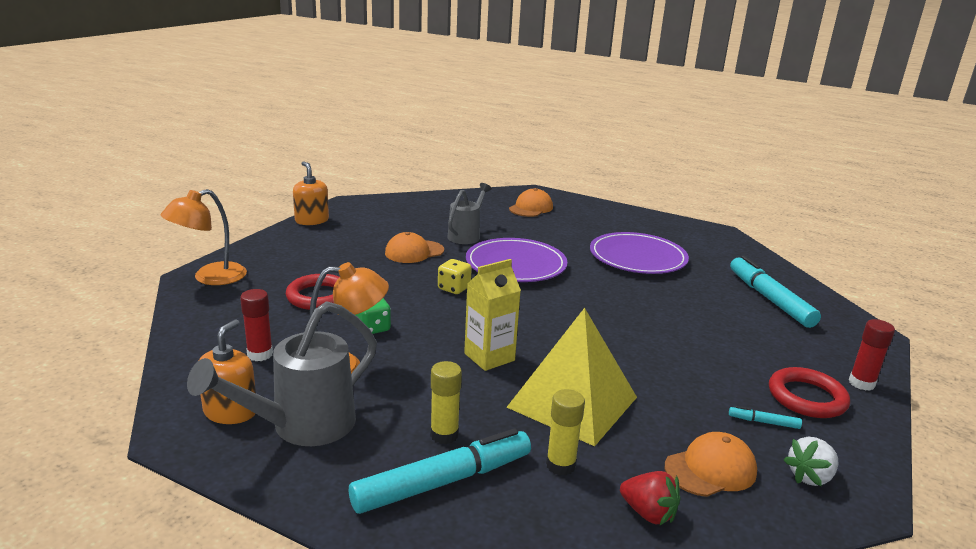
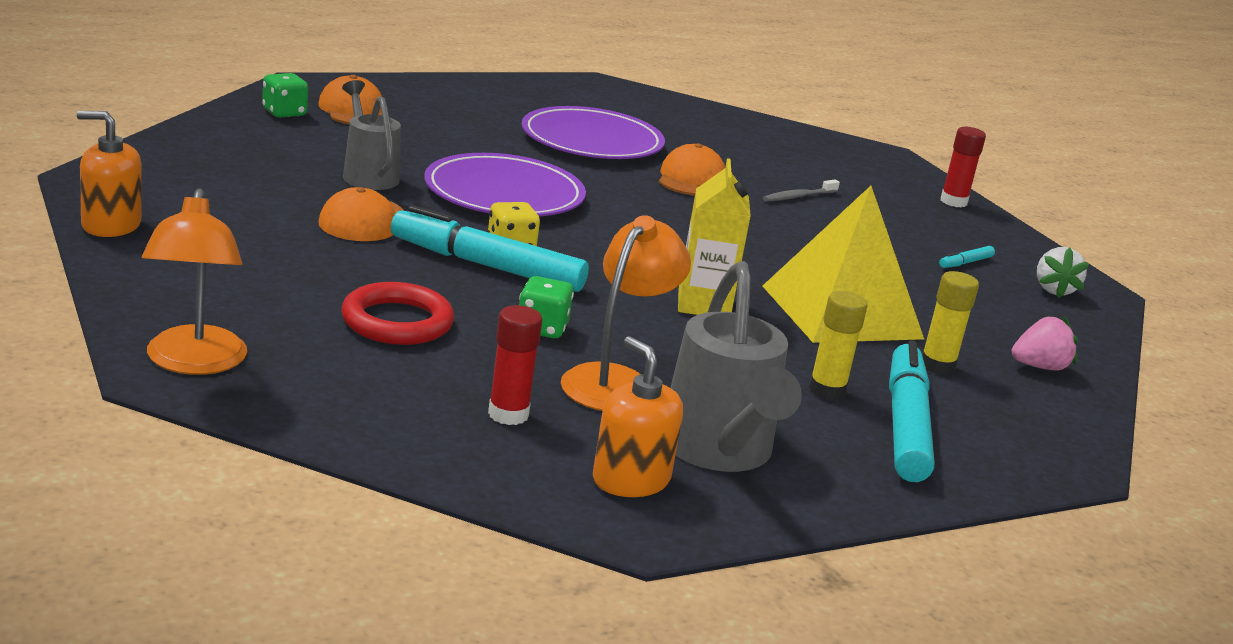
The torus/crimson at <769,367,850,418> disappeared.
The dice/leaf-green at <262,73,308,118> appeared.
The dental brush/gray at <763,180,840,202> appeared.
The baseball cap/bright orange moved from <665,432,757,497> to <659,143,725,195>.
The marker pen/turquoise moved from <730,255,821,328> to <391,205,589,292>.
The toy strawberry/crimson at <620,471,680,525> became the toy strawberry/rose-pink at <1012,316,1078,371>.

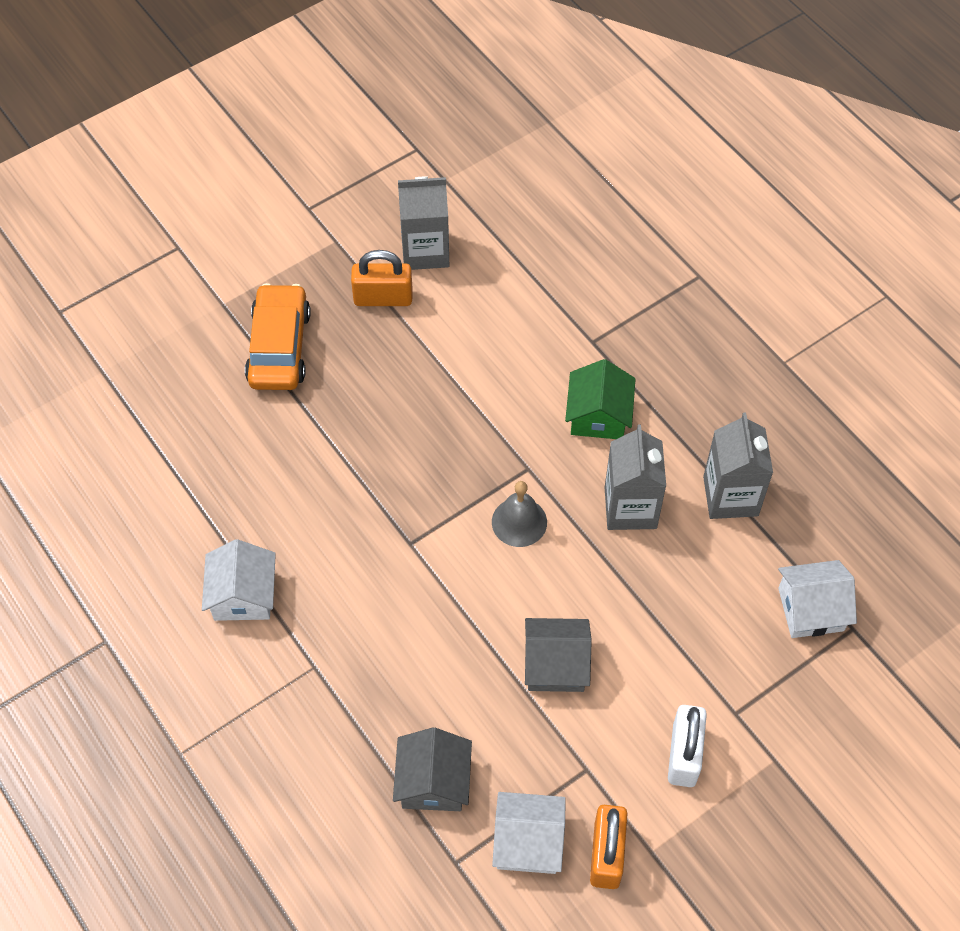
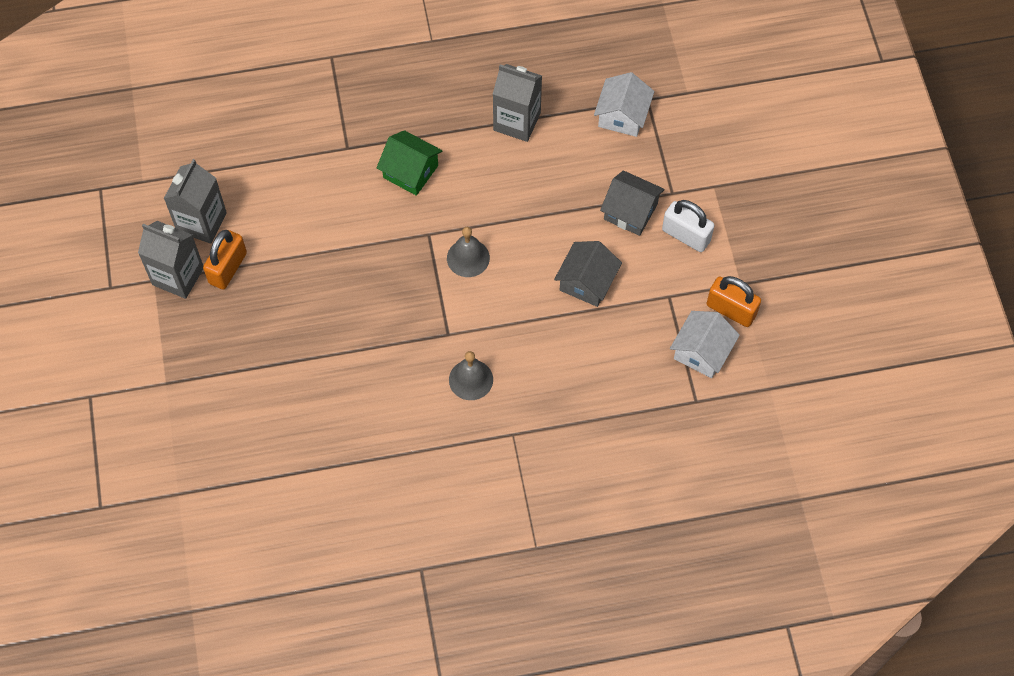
The house/white at <202,539,276,621> disappeared.
The automobile/bright orange at <245,283,311,390> disappeared.
The hand bell/gray at <449,351,493,400> appeared.
The house/gray moved from <393,728,472,811> to <600,170,665,236>.
The carton/gray moved from <605,424,666,530> to <138,221,203,299>.

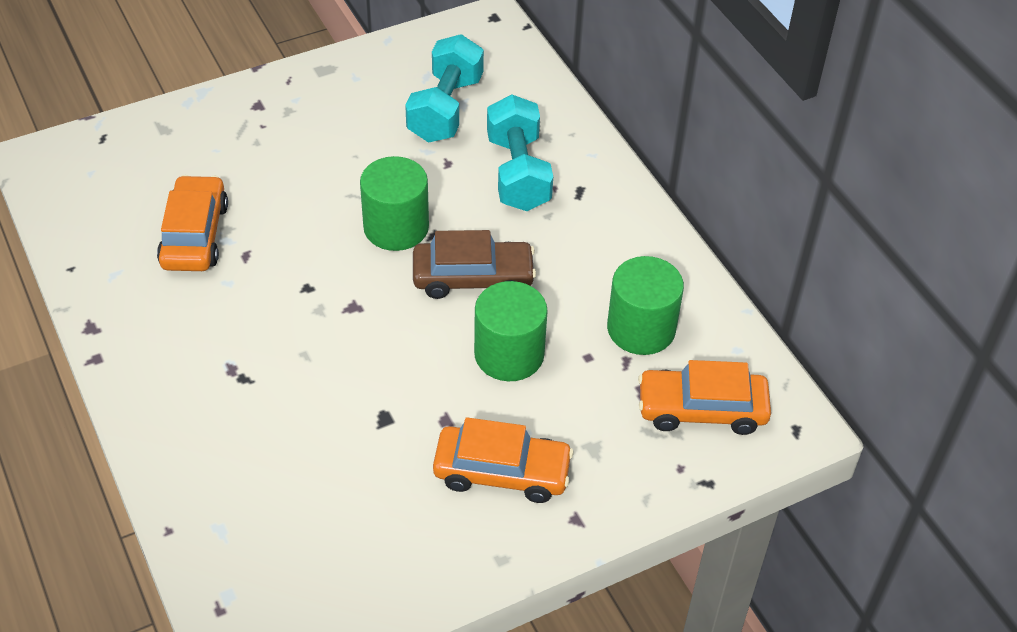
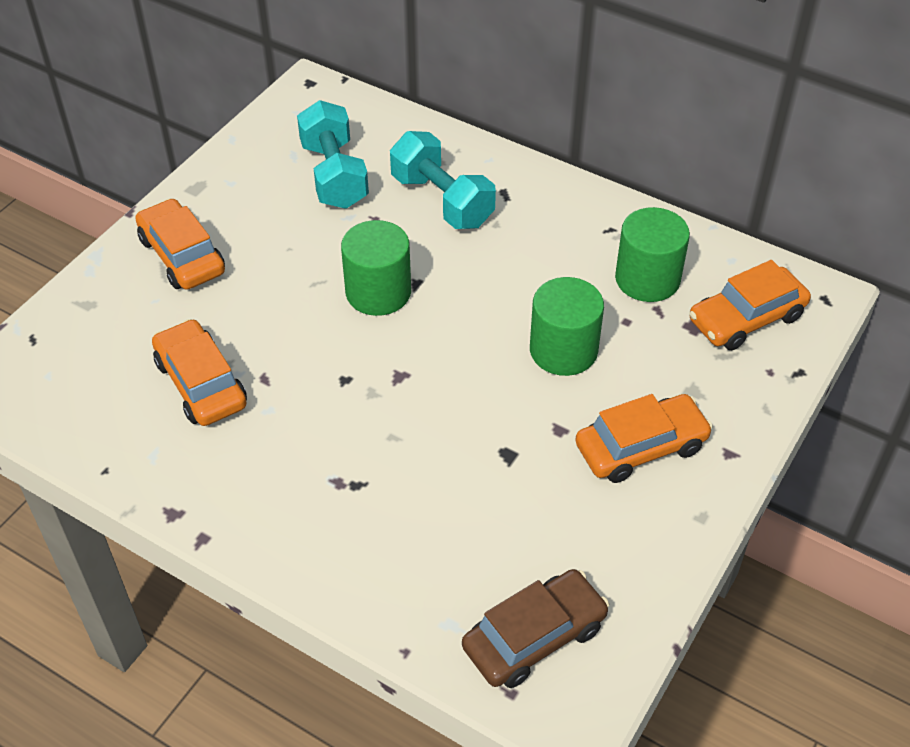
The automobile/bright orange at <135,198,225,290> appeared.
The automobile/dark brown moved from <413,230,536,299> to <462,569,609,688>.

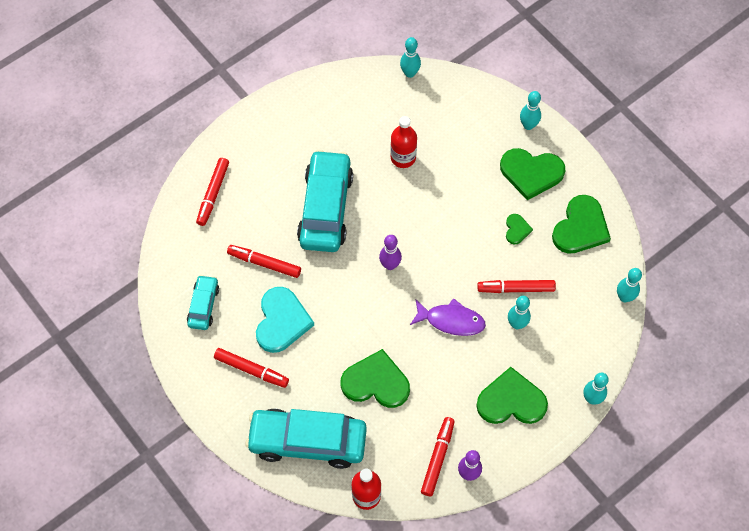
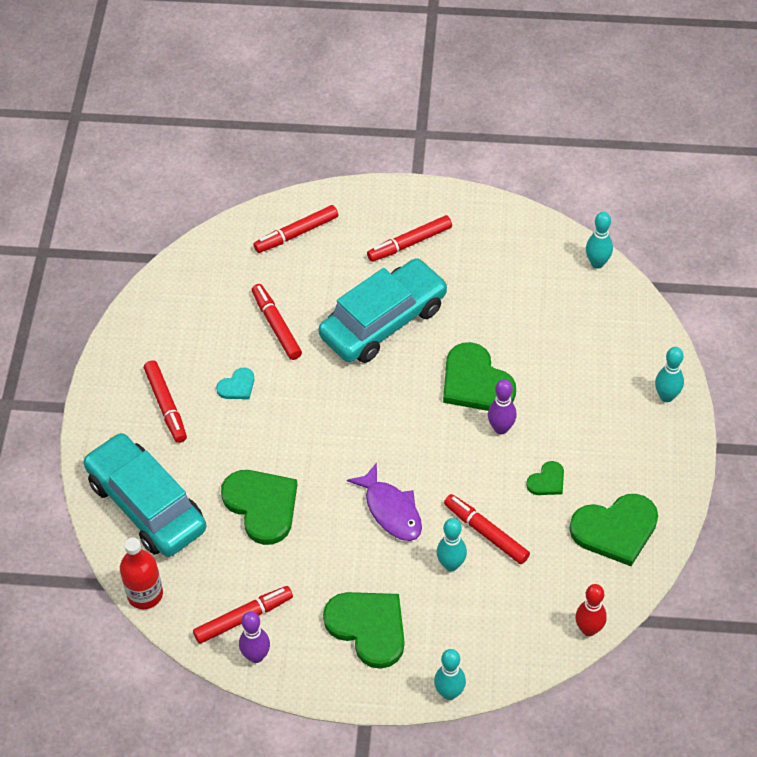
The automobile/turquoise at <187,275,219,330> disappeared.
The drink bottle/crimson at <390,116,417,168> disappeared.
The marker pen/crimson at <367,215,452,262> appeared.
The tenpin/violet moved from <379,235,402,270> to <488,379,517,434>.
The love heart/leaf-green moved from <500,148,565,200> to <443,342,516,411>.
The tenpin/turquoise at <617,268,642,302> became the tenpin/crimson at <575,584,607,636>.
The love heart/turquoise at <256,287,314,353> changed to 0.49 times the size.

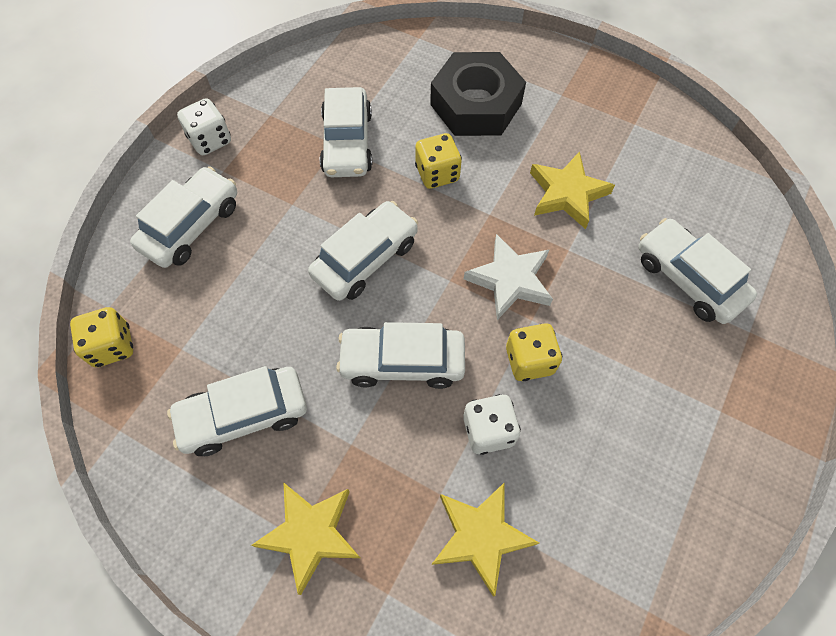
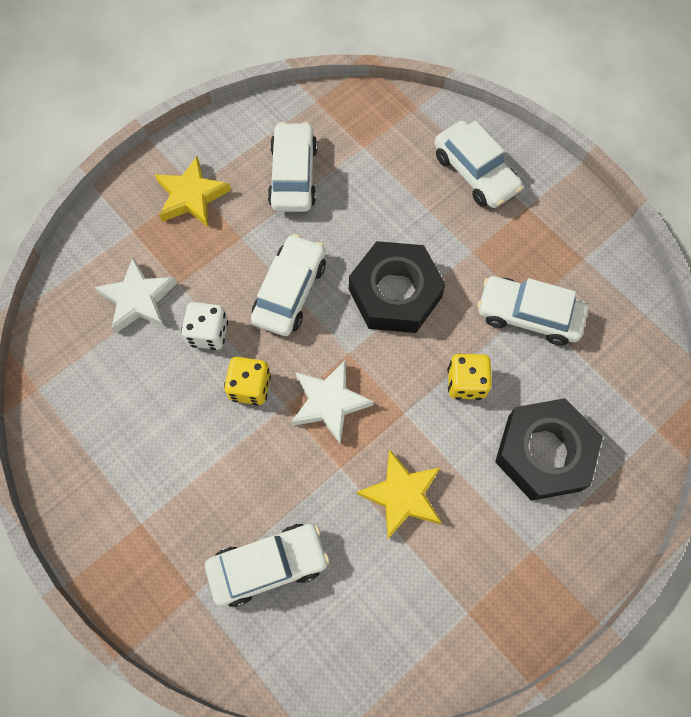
The dice/yellow at <70,307,133,367> disappeared.
The dice/white at <177,98,231,155> disappeared.
The automobile/white at <308,201,418,301> was replaced by the hexagon nut/jet-black at <349,241,446,333>.
The five-pointed star/yellow at <432,482,539,597> became the five-pointed star/white at <94,257,177,334>.

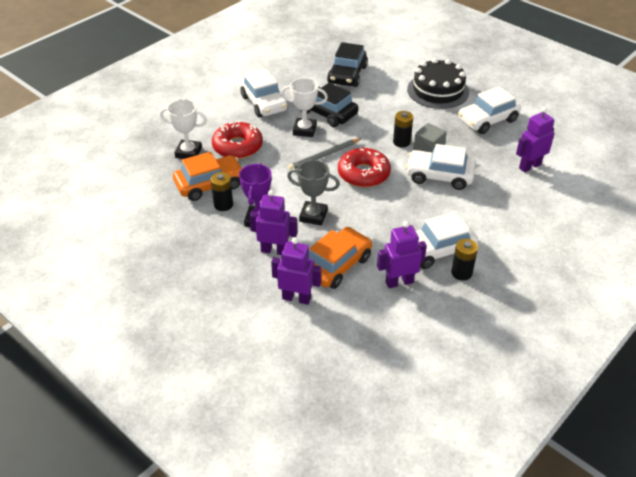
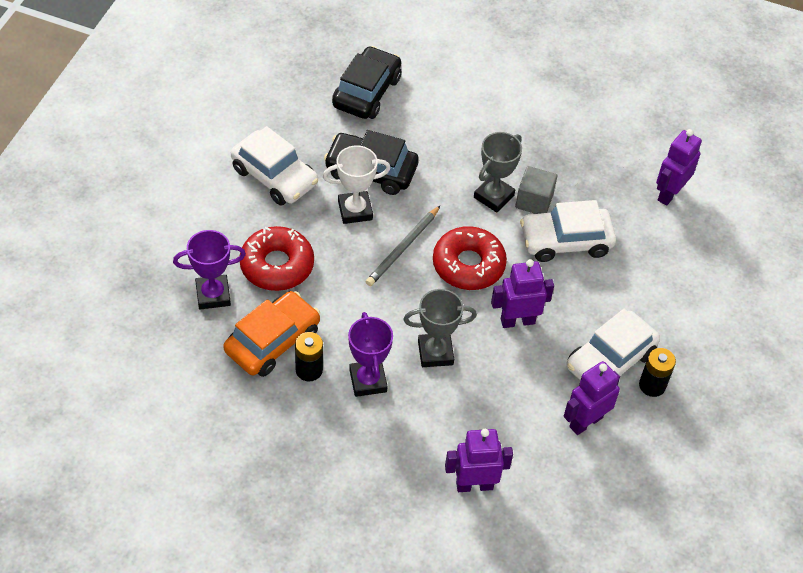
The automobile/bright orange at <309,227,372,289> disappeared.
The gateau/jet-black at <407,58,469,109> disappeared.
The automobile/white at <458,86,521,134> disappeared.
The toy robot/violet moved from <249,190,297,255> to <491,259,554,328>.
The power cell/jet-black at <393,111,413,147> was replaced by the trophy/gray at <474,132,522,213>.
The trophy/white at <160,99,207,159> became the trophy/violet at <173,230,246,309>.
The automobile/jet-black at <327,42,368,87> turned 150 degrees counterclockwise.

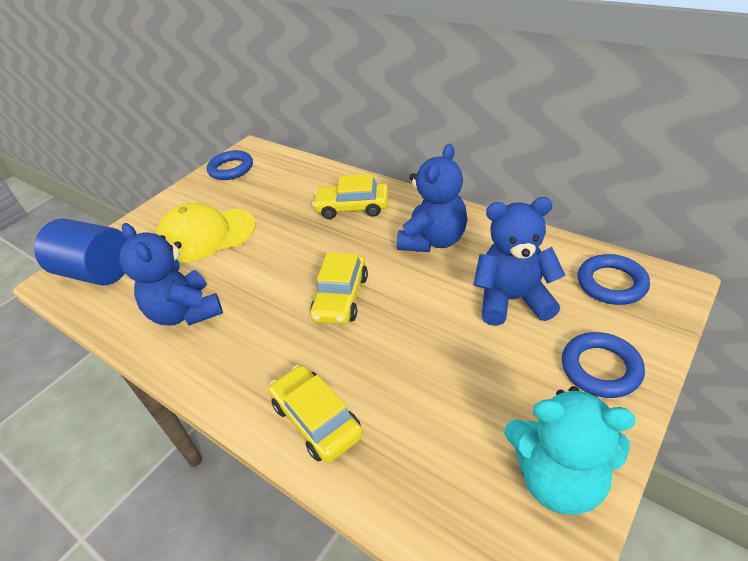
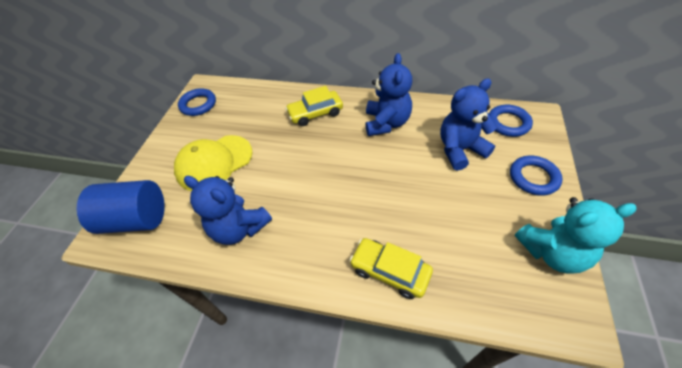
The automobile/yellow at <310,253,368,325> disappeared.

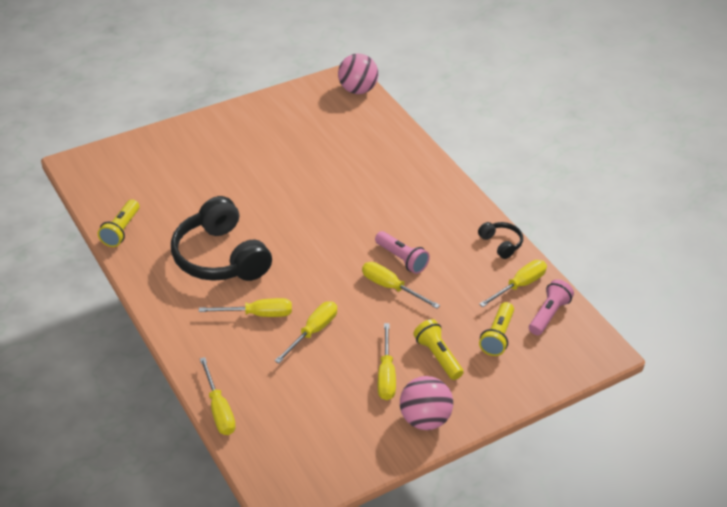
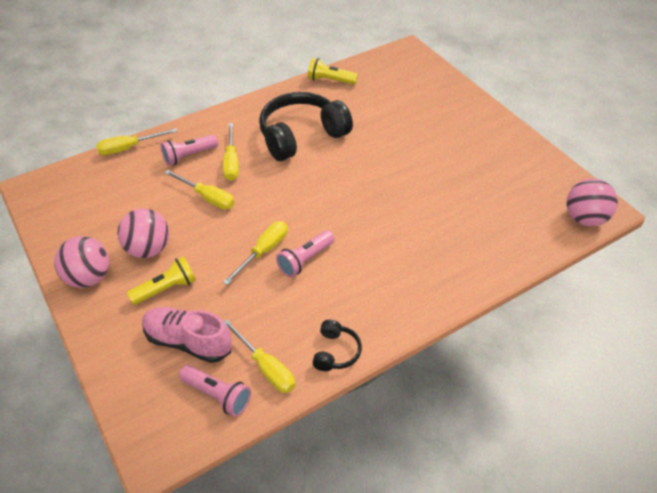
The torch/rose-pink at <161,135,218,166> appeared.
The screwdriver/yellow at <378,323,396,400> was replaced by the sphere/rose-pink at <117,208,169,258>.
The torch/yellow at <479,302,514,356> was replaced by the sneaker/rose-pink at <142,307,232,363>.
The over-ear headphones/jet-black at <478,222,523,259> turned 45 degrees counterclockwise.

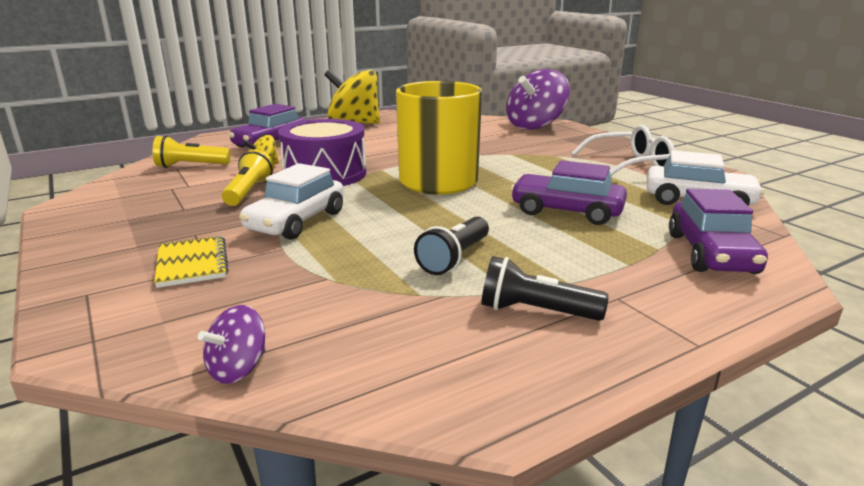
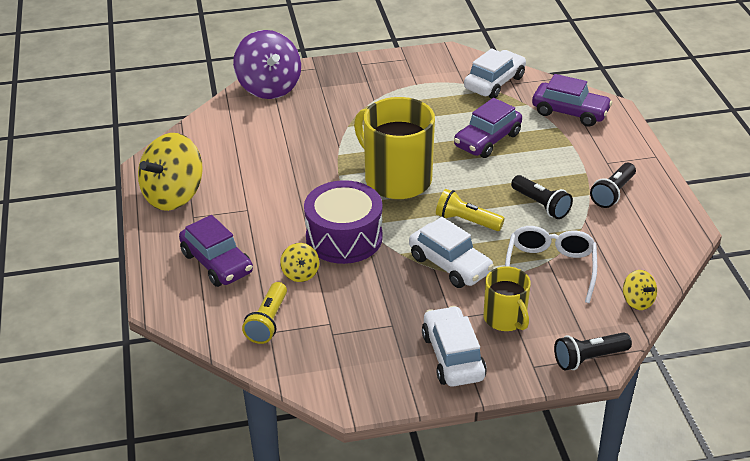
The automobile/white at <422,306,487,387> appeared.
The torch/jet-black at <554,332,632,370> appeared.
The torch/yellow moved from <222,149,274,206> to <436,189,505,231>.
The spectacles/white moved from <571,125,675,176> to <505,226,597,303>.
The notebook/yellow at <154,236,229,288> was replaced by the mug/yellow at <483,266,531,331>.
The whirligig/violet at <198,305,265,384> became the whirligig/yellow at <623,270,657,310>.

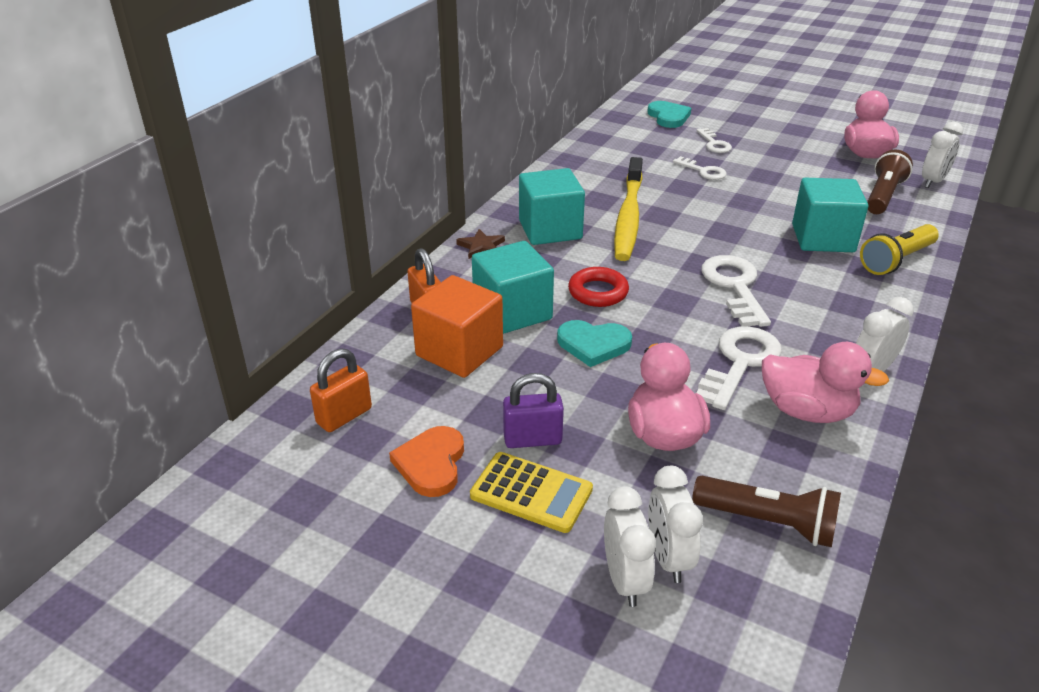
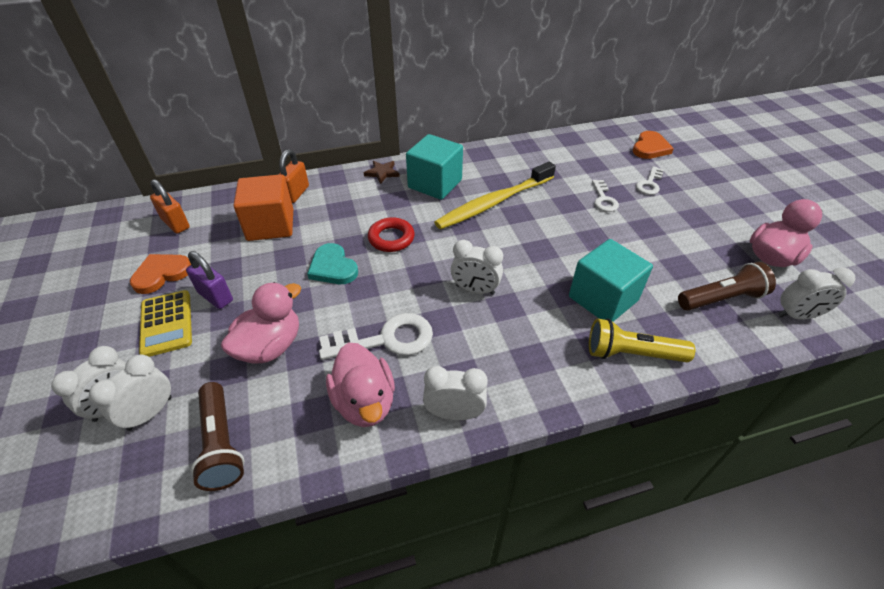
The solid cube/turquoise at <472,241,554,334> disappeared.
The door key/white at <701,255,771,327> was replaced by the bedside clock/white at <451,240,503,295>.
The love heart/turquoise at <647,101,691,128> became the love heart/bright orange at <633,131,674,159>.
The small lock/bright orange at <310,348,372,432> turned 45 degrees clockwise.

